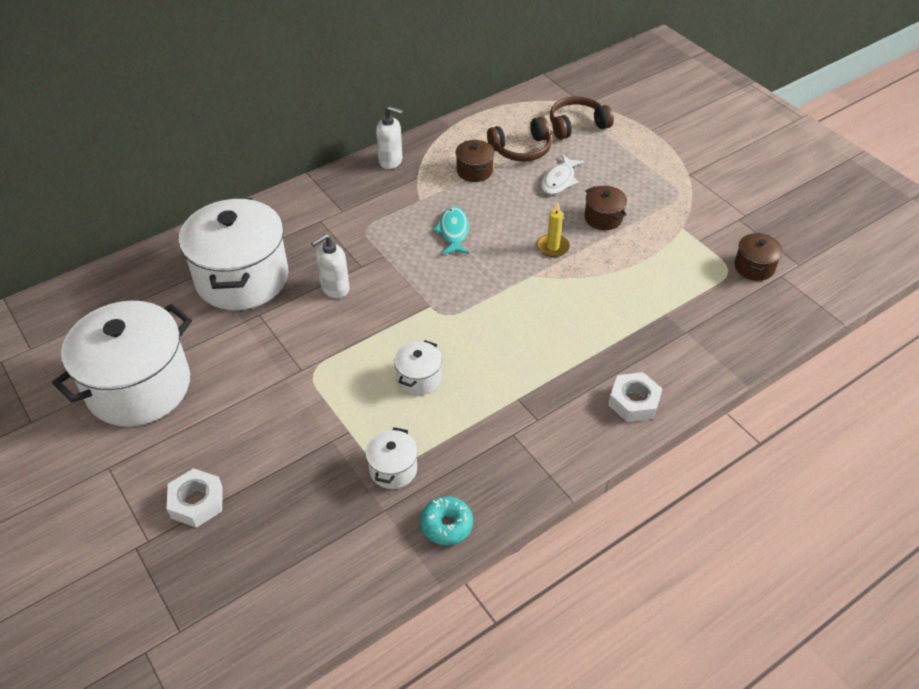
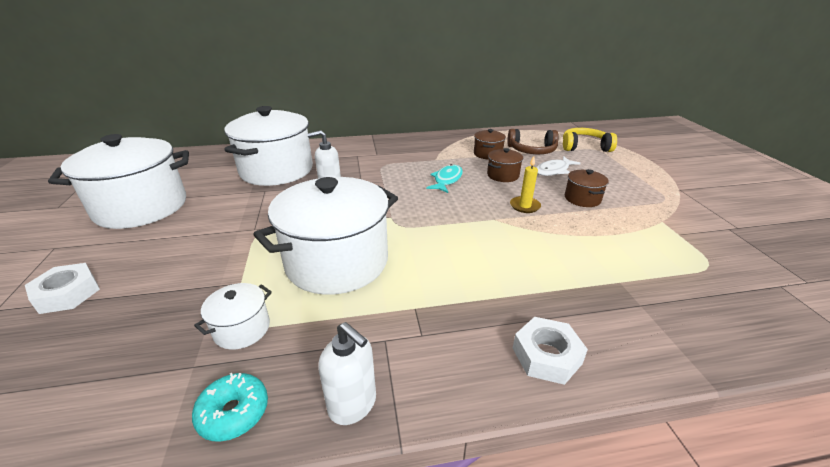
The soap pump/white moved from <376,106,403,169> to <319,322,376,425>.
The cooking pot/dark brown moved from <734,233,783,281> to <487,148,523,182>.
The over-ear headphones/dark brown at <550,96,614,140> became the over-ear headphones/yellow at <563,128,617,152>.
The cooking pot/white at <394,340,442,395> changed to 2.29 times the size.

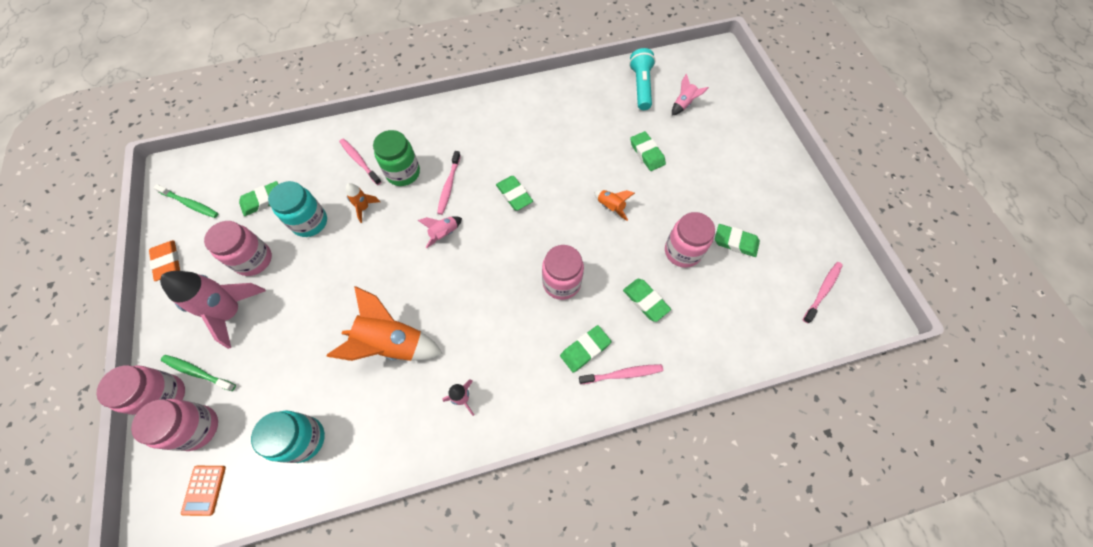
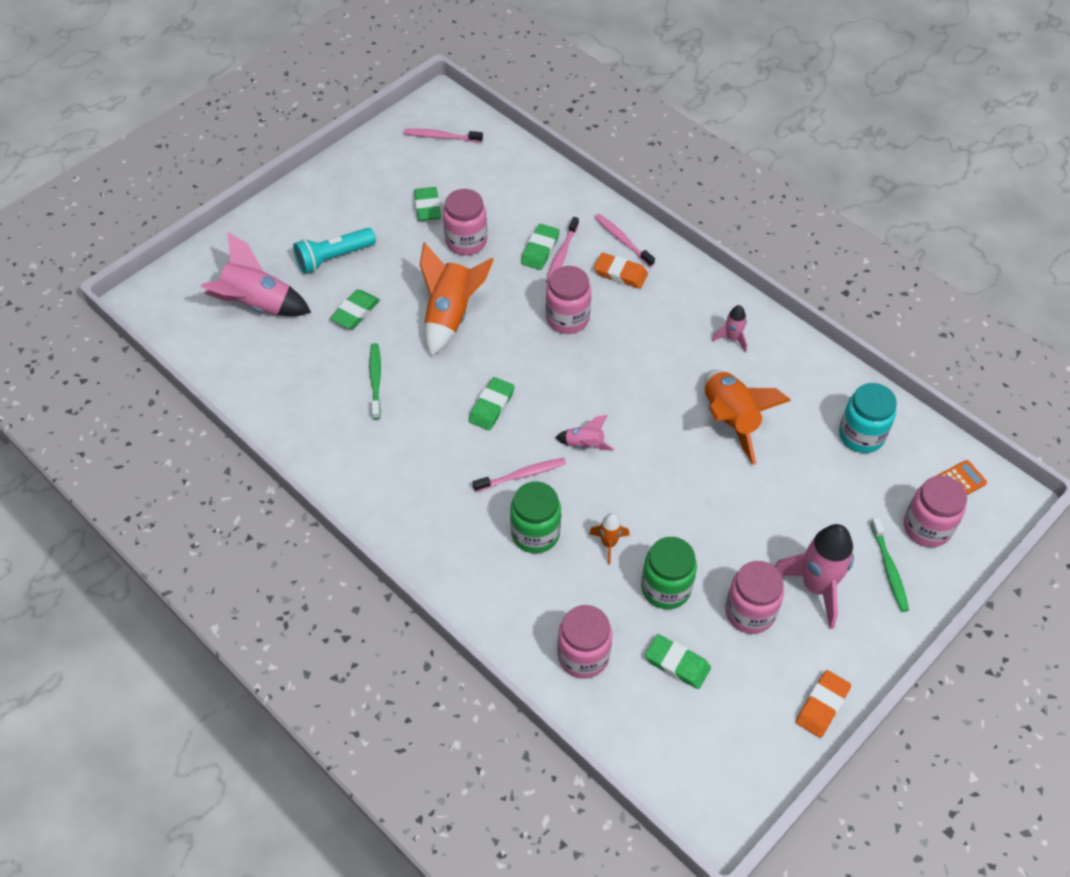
The jam jar/rose-pink moved from <96,365,185,415> to <557,605,612,679>.
The dental brush/leaf-green moved from <153,184,218,218> to <369,343,381,420>.
The dental brush/rose-pink moved from <339,139,382,185> to <546,217,579,283>.
The torch/turquoise moved from <629,48,656,110> to <293,228,376,274>.
The jam jar/turquoise at <268,181,327,237> became the jam jar/leaf-green at <641,537,697,609>.
The gum eraser/leaf-green at <560,325,612,373> became the gum eraser/bright orange at <594,253,648,289>.
The toy rocket/bright orange at <594,190,635,221> changed to 2.01 times the size.
The toy rocket/rose-pink at <672,73,709,116> changed to 2.01 times the size.

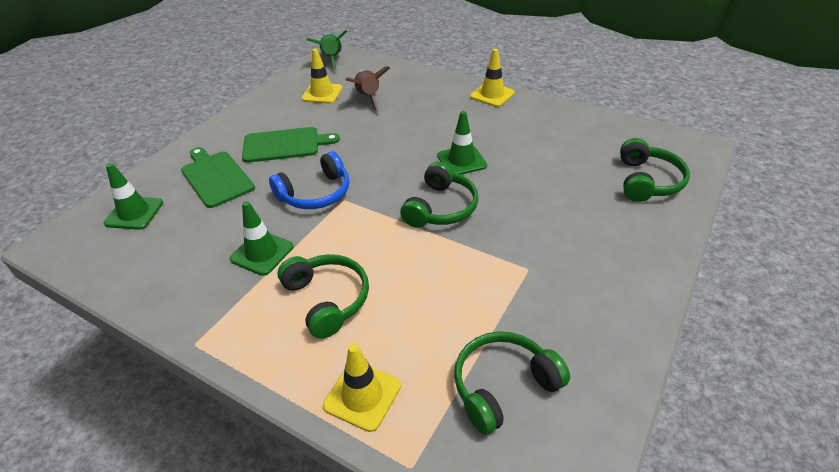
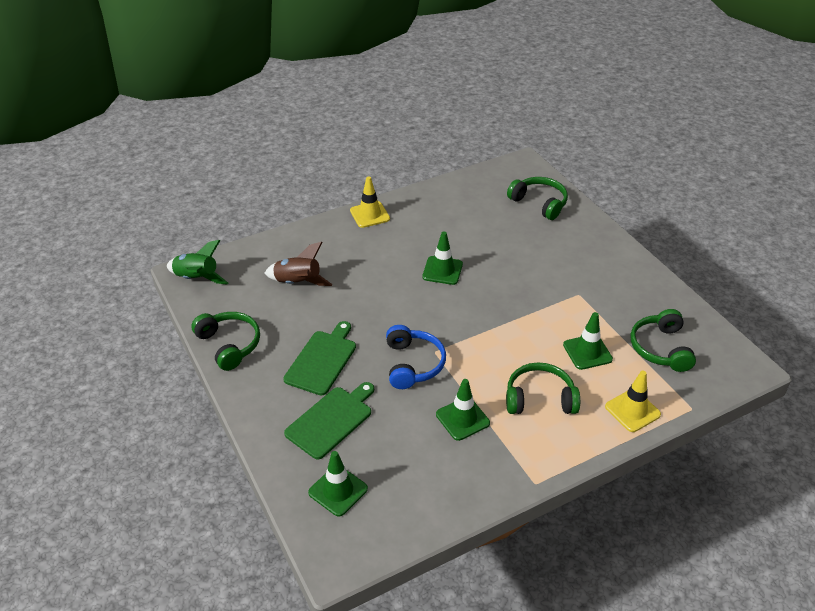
The road cone/yellow at <301,48,342,104> disappeared.
The road cone/leaf-green at <563,312,613,370> appeared.
The over-ear headphones/leaf-green moved from <400,162,479,228> to <191,312,260,371>.
The chopping board/leaf-green at <181,147,255,208> turned 135 degrees clockwise.

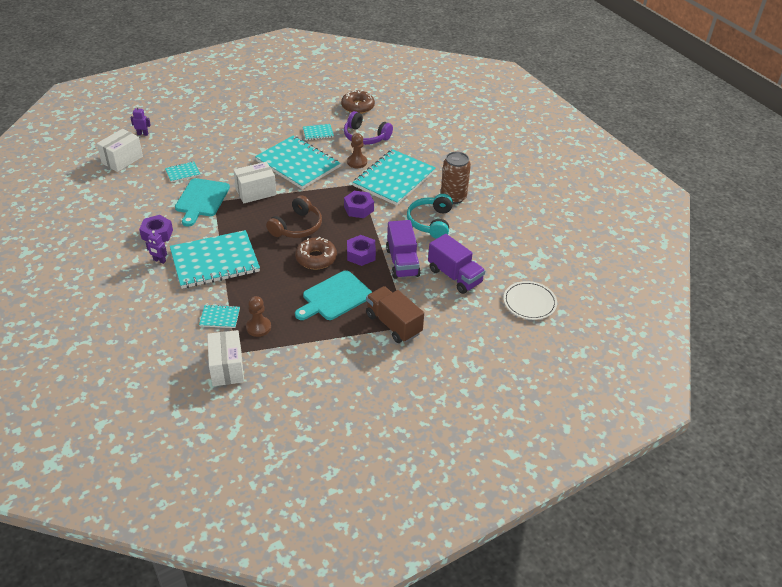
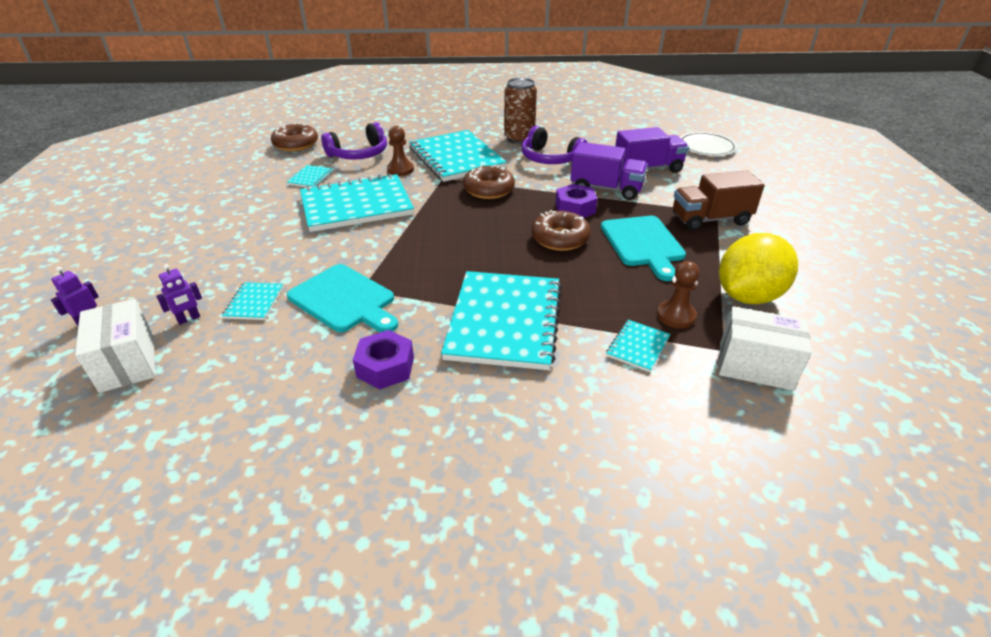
The parcel/white at <233,162,276,203> disappeared.
The over-ear headphones/dark brown at <266,195,322,238> disappeared.
The toy lemon/yellow at <719,233,798,304> appeared.
The toy robot/violet moved from <146,230,167,264> to <156,264,202,325>.
The hexagon nut/violet at <344,191,374,218> was replaced by the doughnut/dark brown at <463,165,515,199>.
The over-ear headphones/turquoise at <407,194,453,239> became the over-ear headphones/violet at <521,126,588,164>.

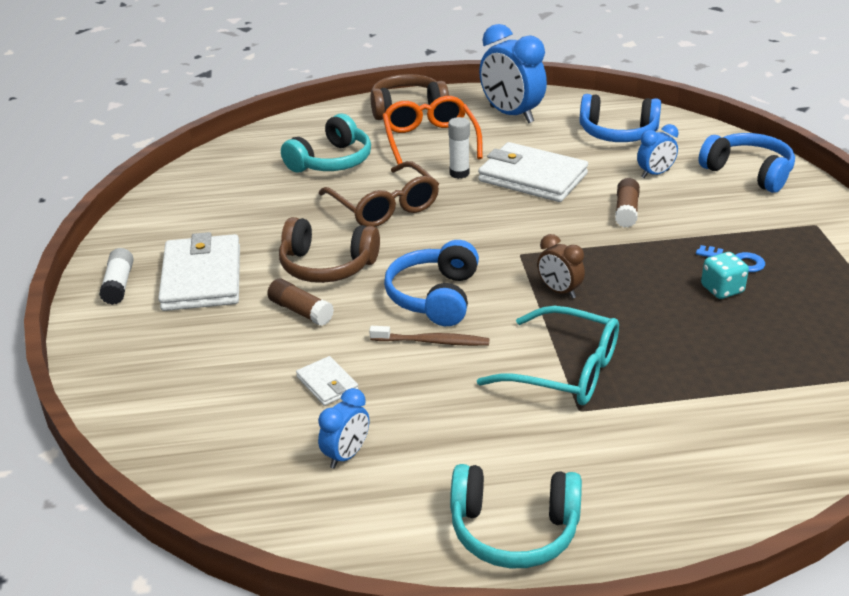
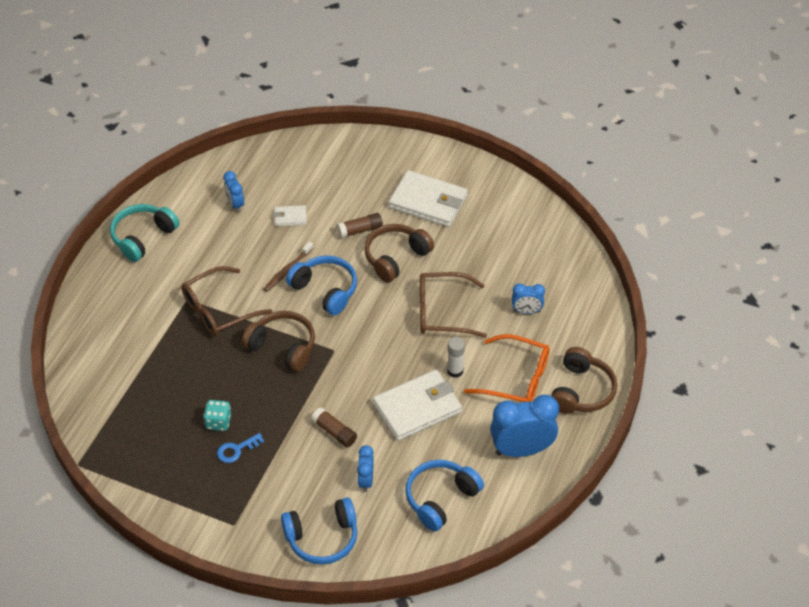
The stick of glue/white at <99,248,134,305> disappeared.
The over-ear headphones/turquoise at <281,114,371,172> was replaced by the bedside clock/royal blue at <512,284,545,314>.
The bedside clock/dark brown at <537,234,585,299> was replaced by the over-ear headphones/dark brown at <242,311,315,372>.
The spectacles/turquoise at <477,306,619,405> became the spectacles/dark brown at <181,266,272,336>.

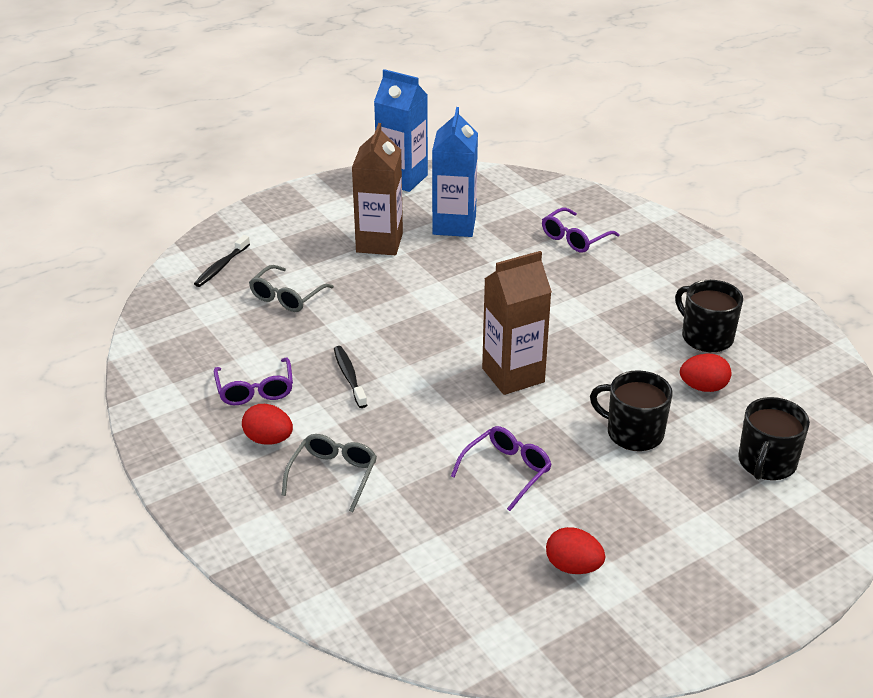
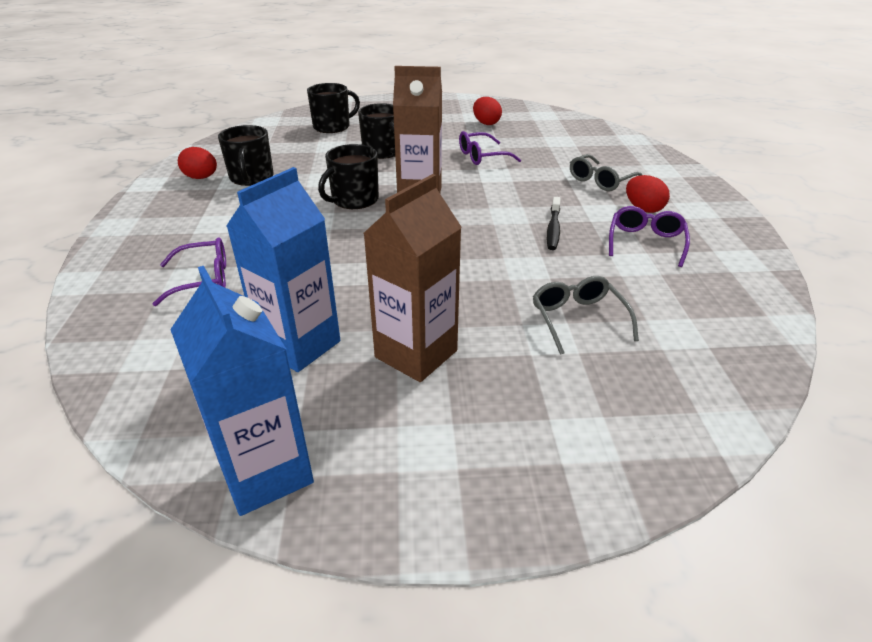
The dental brush/jet-black at <194,235,250,287> disappeared.
The mug/jet-black at <318,144,379,209> appeared.
The toy egg/crimson moved from <680,354,732,392> to <178,147,217,179>.
The spectacles/gray at <249,265,334,312> turned 75 degrees counterclockwise.

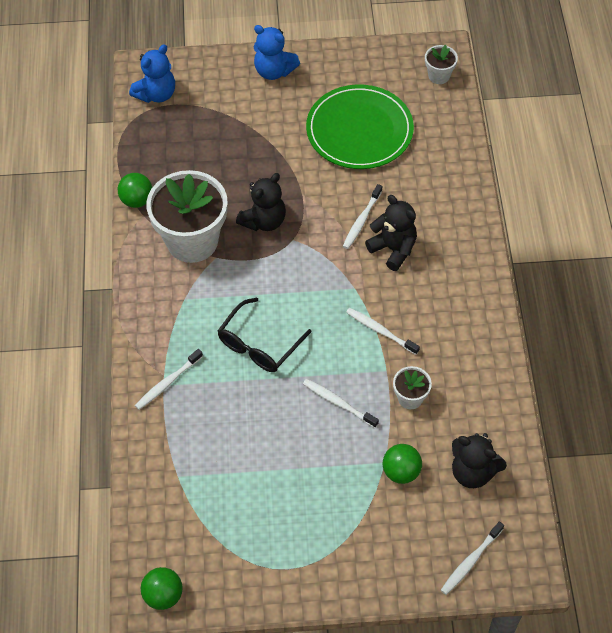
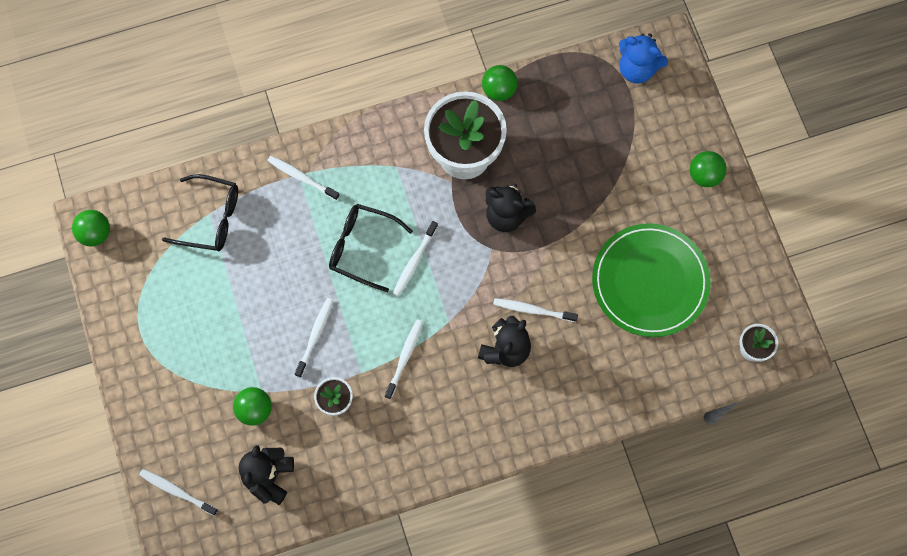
The spectacles/jet-black at <162,174,238,251> appeared.
The dental brush/white at <393,221,438,296> appeared.
The teddy bear/royal blue at <254,25,300,80> was replaced by the sphere/leaf-green at <690,151,727,187>.

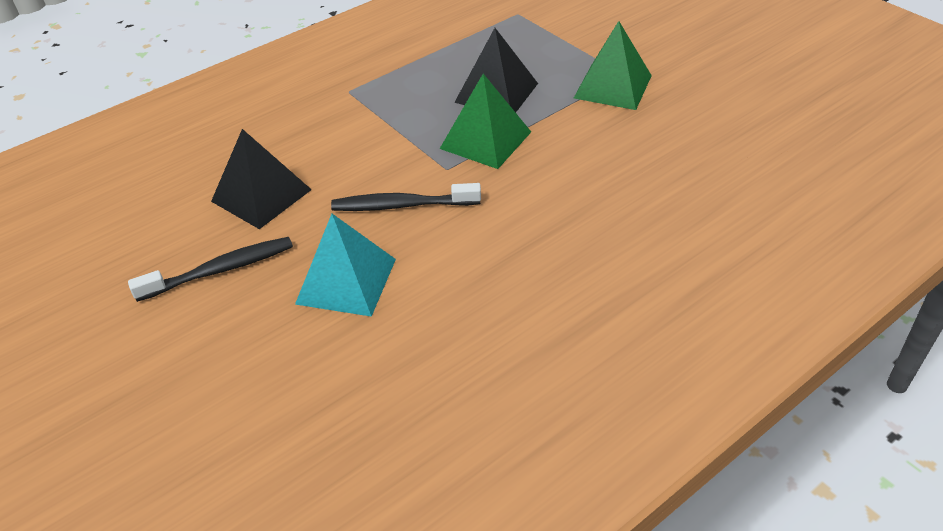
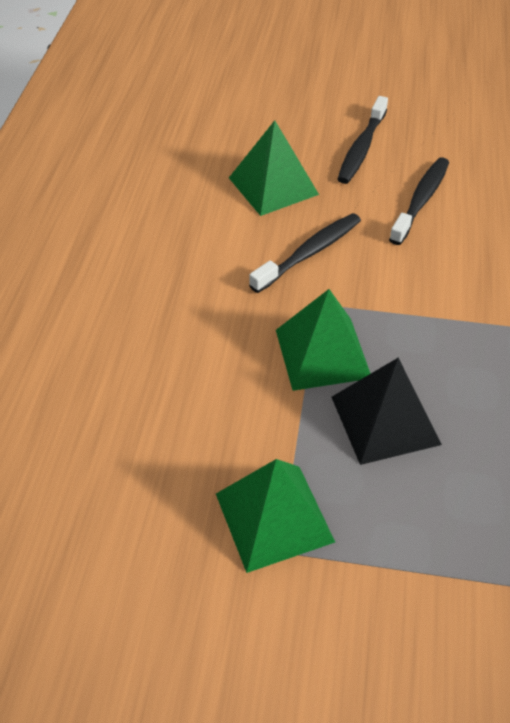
The solid pyramid/jet-black at <211,129,312,229> was replaced by the dental brush/jet-black at <389,157,449,245>.
The solid pyramid/turquoise at <295,214,396,317> became the solid pyramid/leaf-green at <229,120,319,216>.

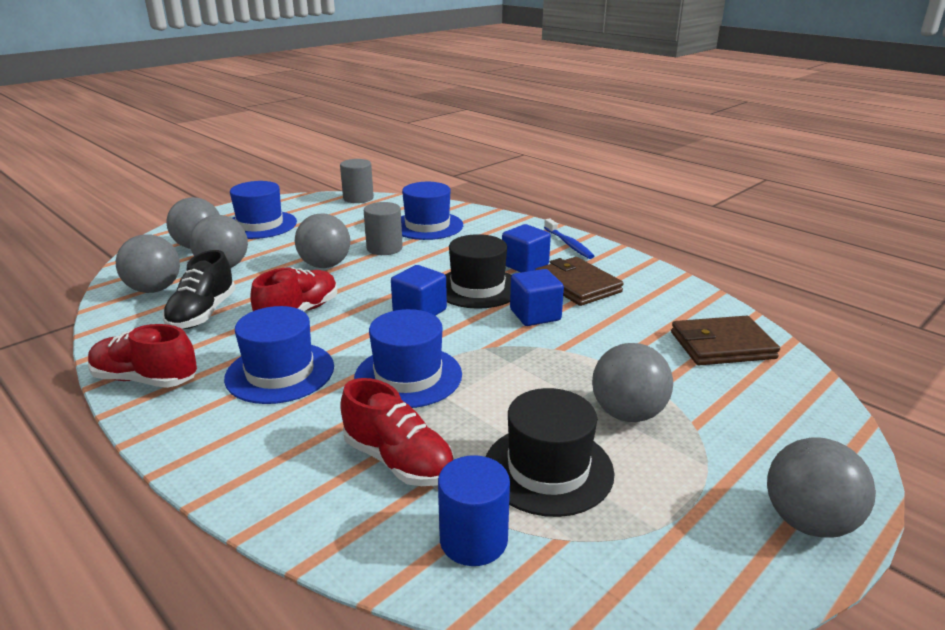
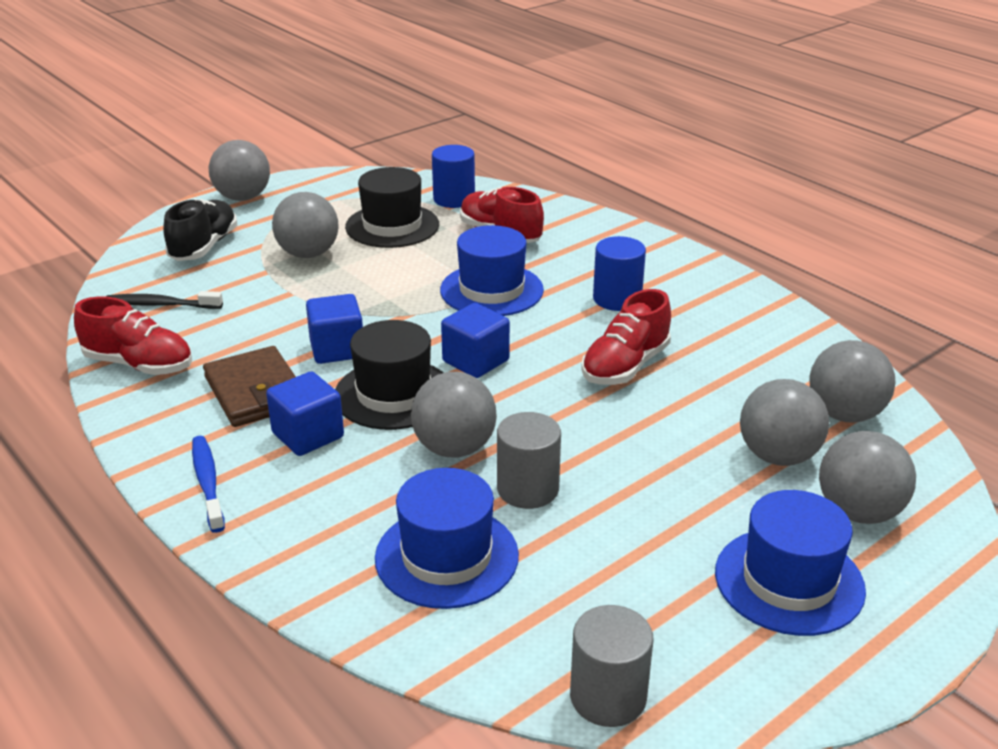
The sneaker/crimson moved from <88,324,197,388> to <74,297,192,375>.
The sneaker/jet-black moved from <163,250,236,329> to <163,199,237,261>.
The sphere/gray moved from <295,213,350,268> to <411,372,497,458>.
The hat/royal blue at <224,306,334,404> was replaced by the cylinder shape/royal blue at <593,236,646,311>.
The billfold/dark brown at <671,316,780,365> was replaced by the dental brush/jet-black at <106,291,223,309>.

